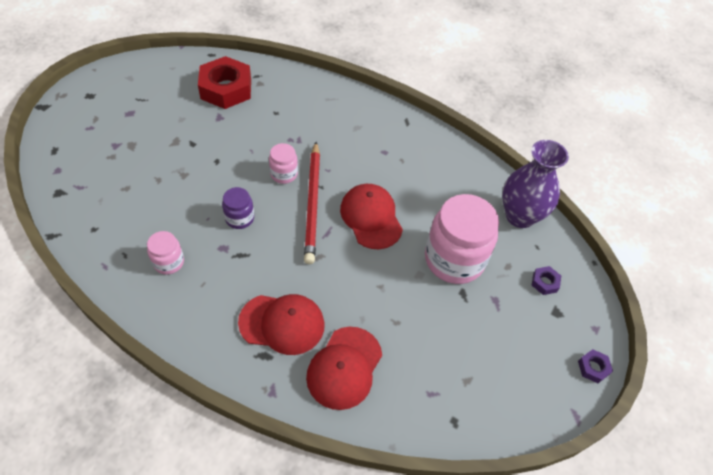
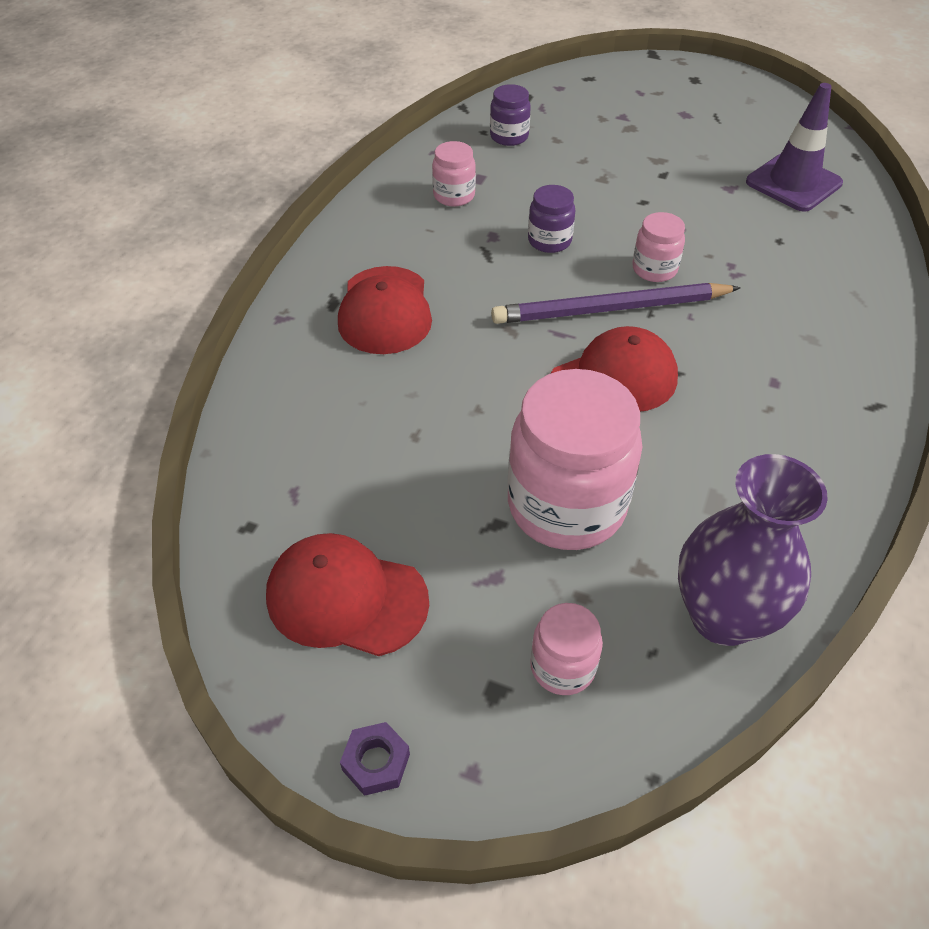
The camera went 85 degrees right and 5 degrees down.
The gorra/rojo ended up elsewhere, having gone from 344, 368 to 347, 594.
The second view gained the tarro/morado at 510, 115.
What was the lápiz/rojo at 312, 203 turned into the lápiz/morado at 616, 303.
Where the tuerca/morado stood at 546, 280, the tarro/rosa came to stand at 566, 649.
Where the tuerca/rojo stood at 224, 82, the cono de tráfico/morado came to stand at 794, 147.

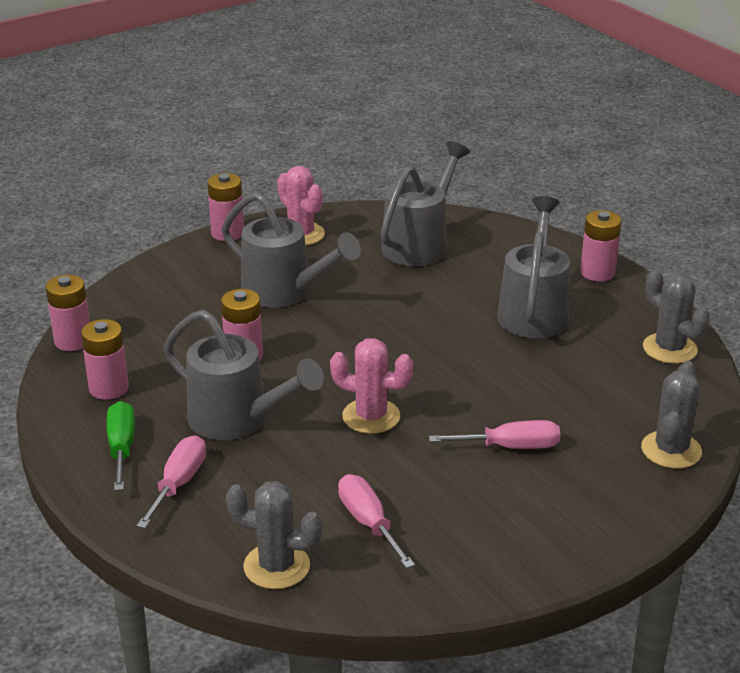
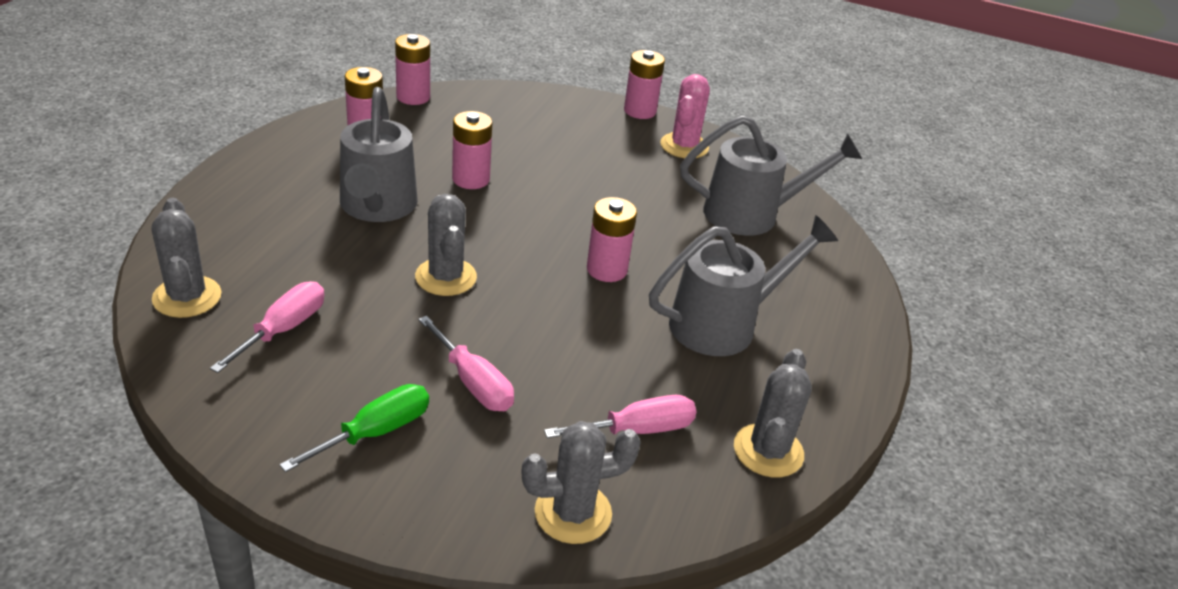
The camera went 50 degrees right and 5 degrees up.
The destornillador/verde ended up elsewhere, having gone from 121, 446 to 354, 428.
What was the cactus/rosa at 371, 386 turned into the cactus/gris at 446, 245.
The destornillador/rosa ended up elsewhere, having gone from 171, 481 to 620, 416.
The pila/rosa ended up elsewhere, having gone from 600, 246 to 612, 239.
The second view lost the regadera/gris at 291, 250.

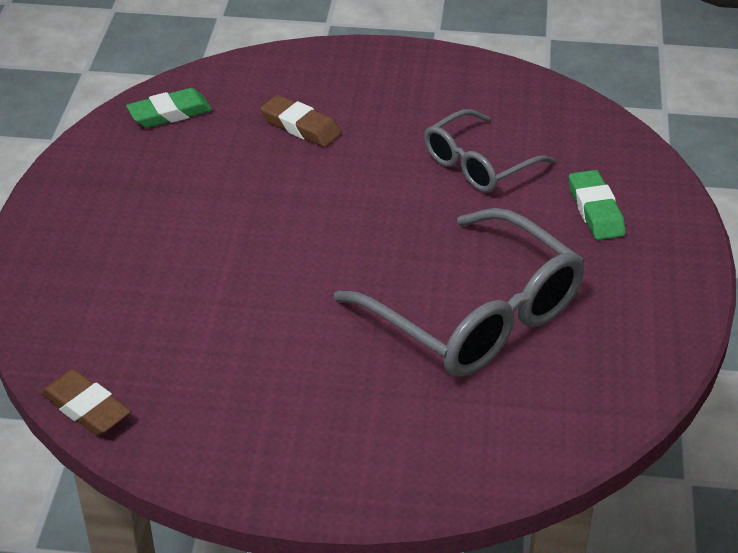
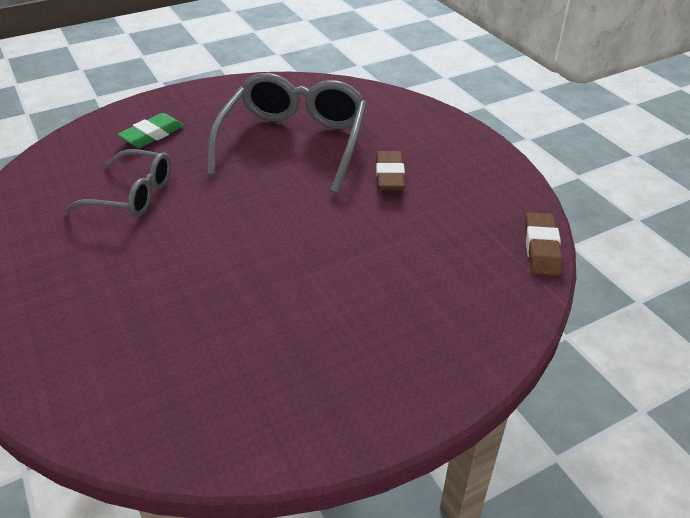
The camera went 125 degrees left and 0 degrees up.
The goma de borrar/marrón ended up elsewhere, having gone from 301, 121 to 390, 170.
The second view lost the goma de borrar/verde at 169, 108.

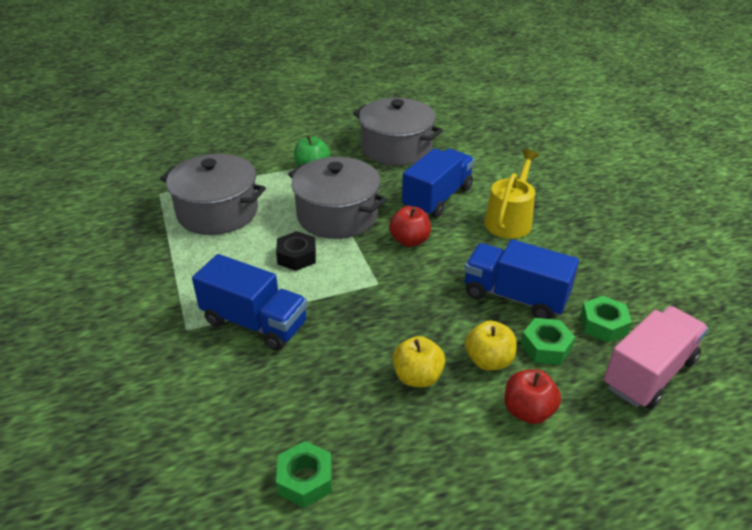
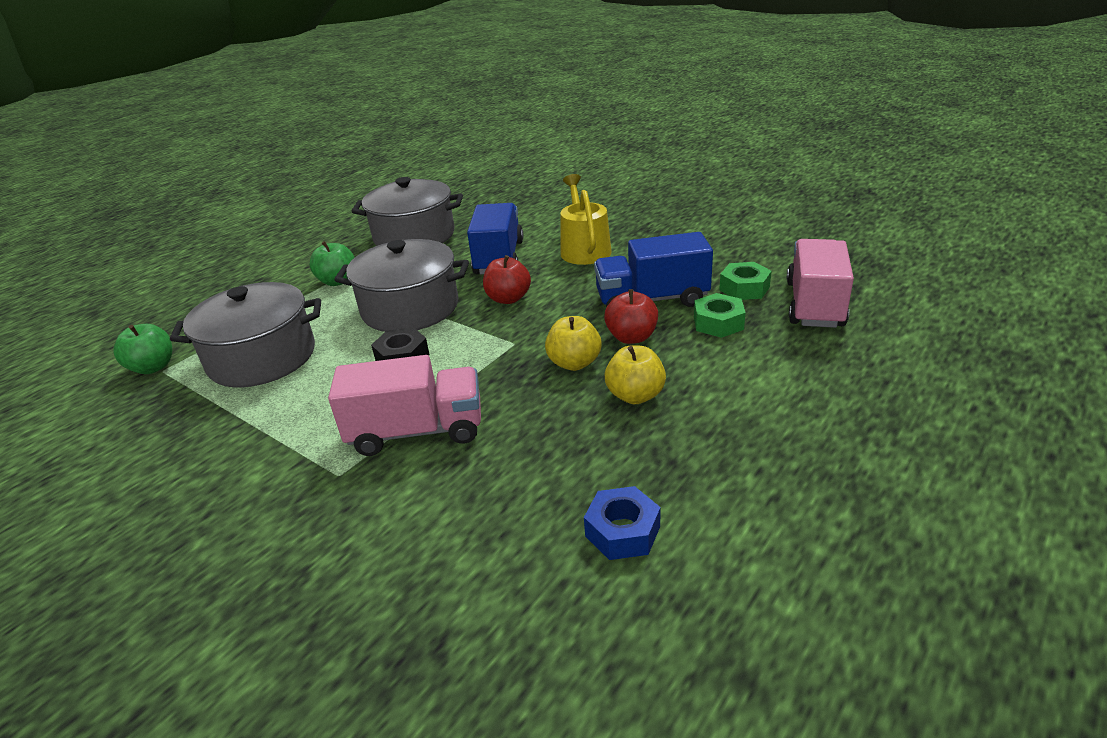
The camera went 30 degrees left and 5 degrees down.
The second view gained the manzana/verde at 142, 349.
What was the camión/azul at 250, 302 turned into the camión/rosa at 404, 405.
The manzana/amarillo ended up elsewhere, having gone from 491, 345 to 573, 343.
What was the tuerca/verde at 304, 474 turned into the tuerca/azul at 622, 523.
The manzana/rojo ended up elsewhere, having gone from 532, 396 to 631, 316.

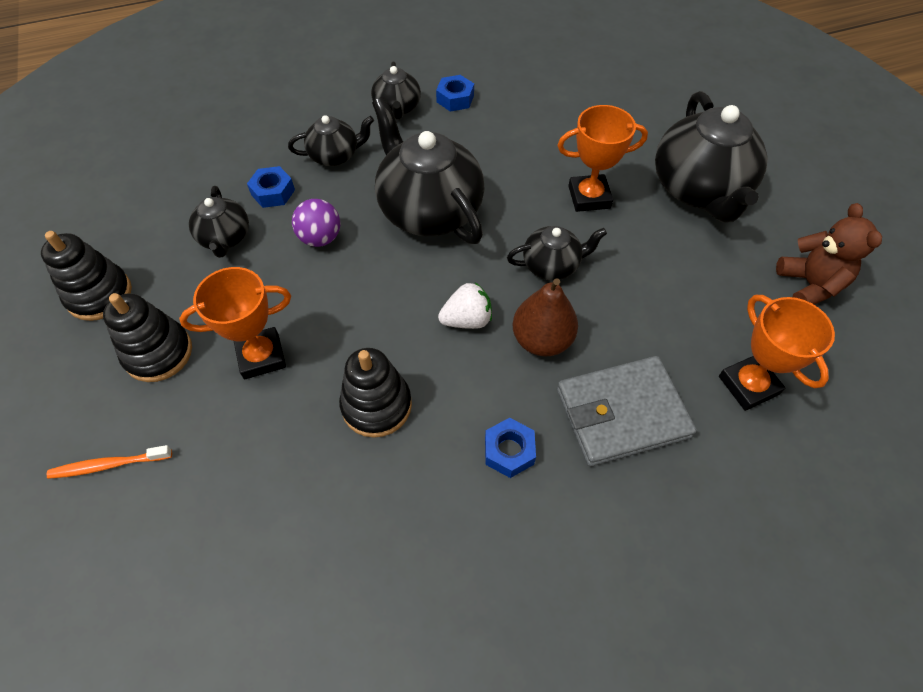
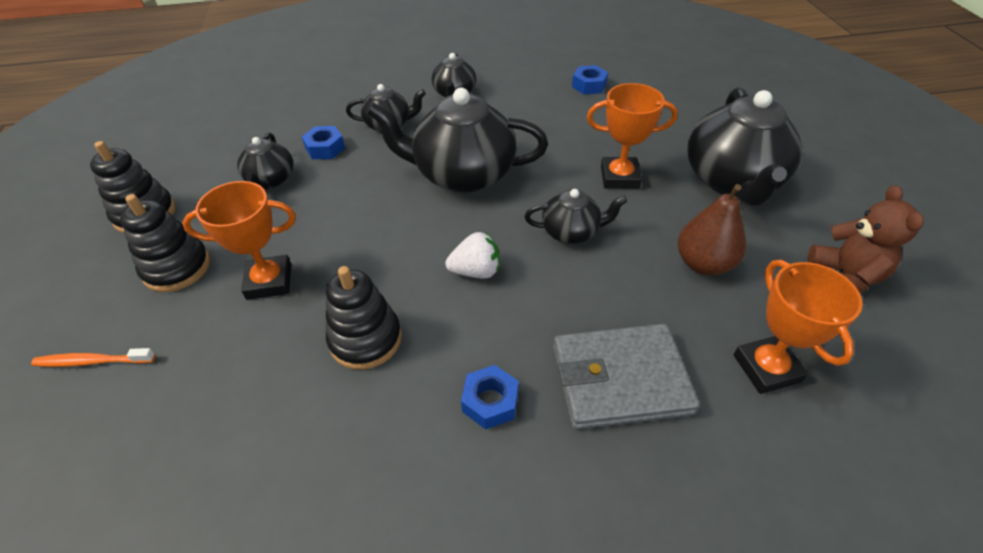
The camera went 10 degrees right and 10 degrees down.
The tetera/negro at 428, 170 ended up facing another way, 60 degrees counterclockwise from before.
The tuerca/azul ended up elsewhere, having gone from 455, 93 to 590, 80.
The pera/marrón ended up elsewhere, having gone from 545, 317 to 712, 230.
The second view lost the pelota/morado at 316, 223.

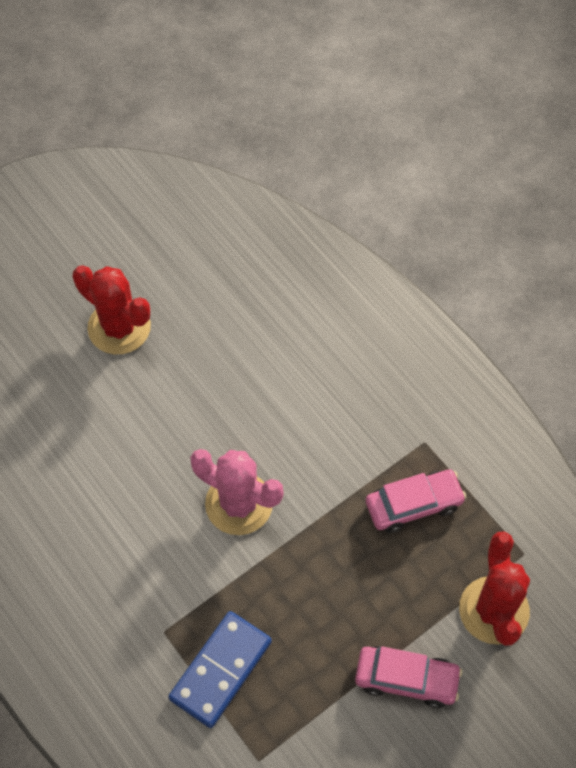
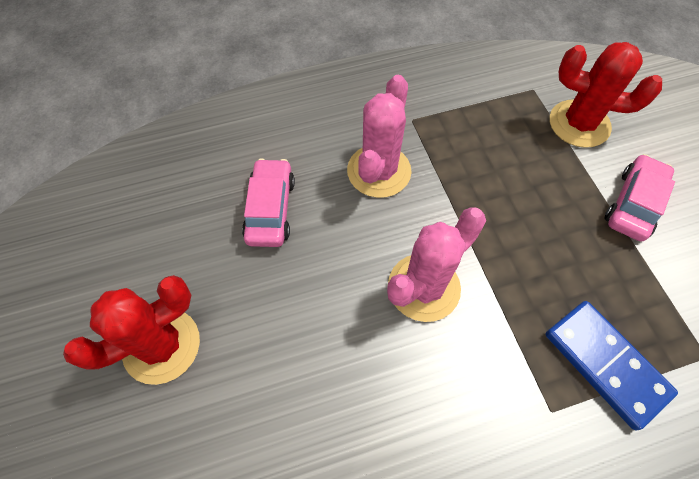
The camera went 70 degrees left and 0 degrees up.
The coche/rosa ended up elsewhere, having gone from 416, 501 to 268, 202.
The second view gained the cactus/rosa at 379, 136.

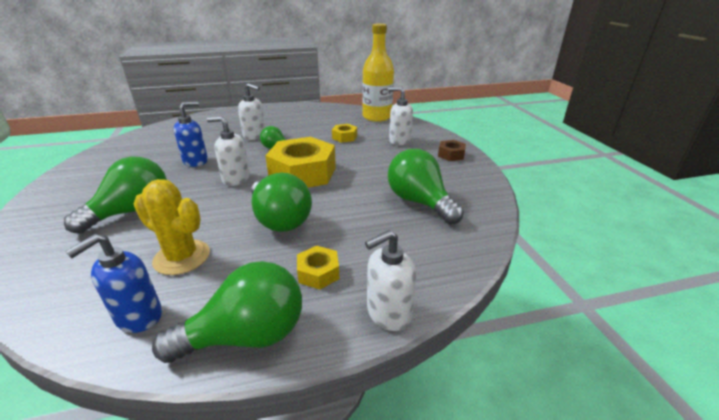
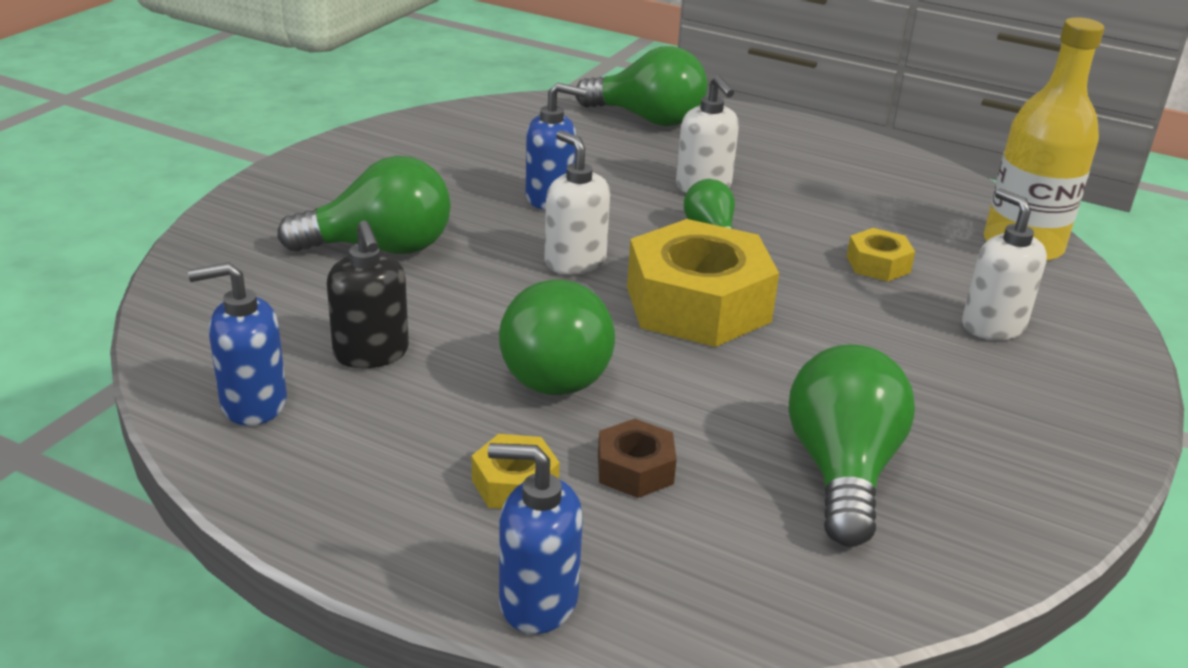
The camera went 40 degrees right and 0 degrees up.
Where the cactus/amarillo stood at 172, 227, the dispensador de jabón/negro came to stand at 368, 294.
What was the dispensador de jabón/blanco at 390, 280 turned into the dispensador de jabón/azul at 535, 538.
The bombilla/verde ended up elsewhere, having gone from 227, 312 to 641, 86.
The tuerca/marrón ended up elsewhere, having gone from 452, 150 to 637, 458.

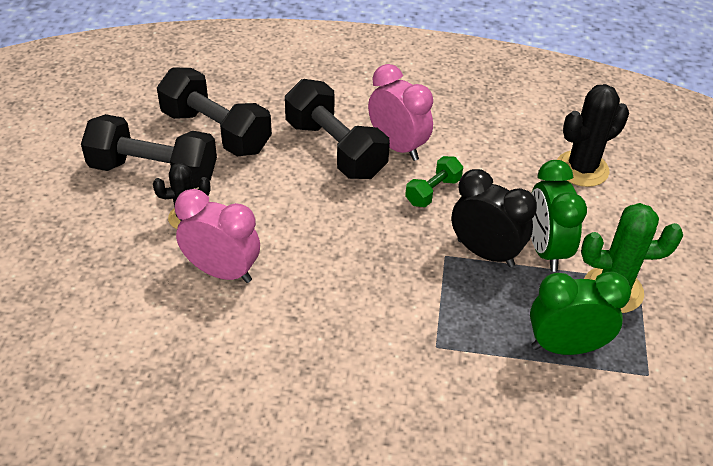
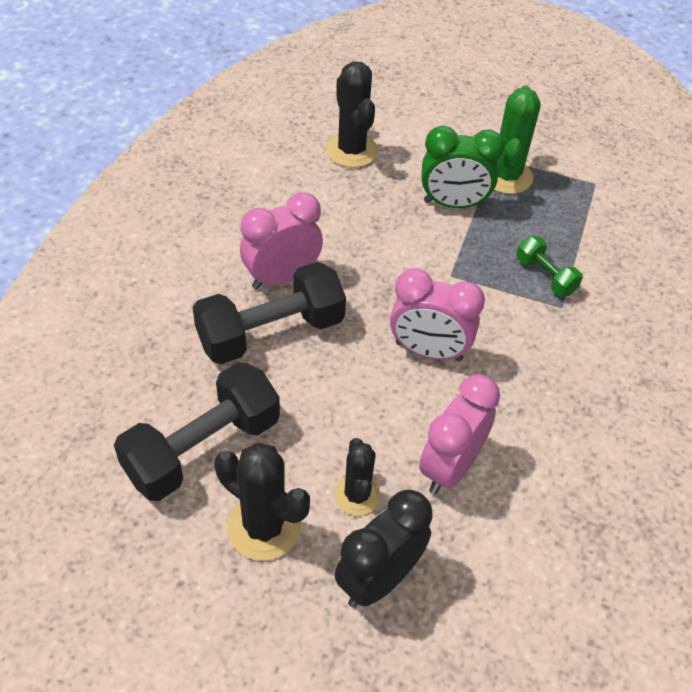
The camera went 80 degrees left and 5 degrees up.
Where the mancuerna/negro stood at 149, 151, the cactus/negro came to stand at 262, 502.
The despertador/negro ended up elsewhere, having gone from 494, 218 to 383, 548.
The second view gained the despertador/rosa at 437, 314.
The mancuerna/verde ended up elsewhere, having gone from 434, 181 to 549, 266.
The second view lost the despertador/verde at 580, 313.

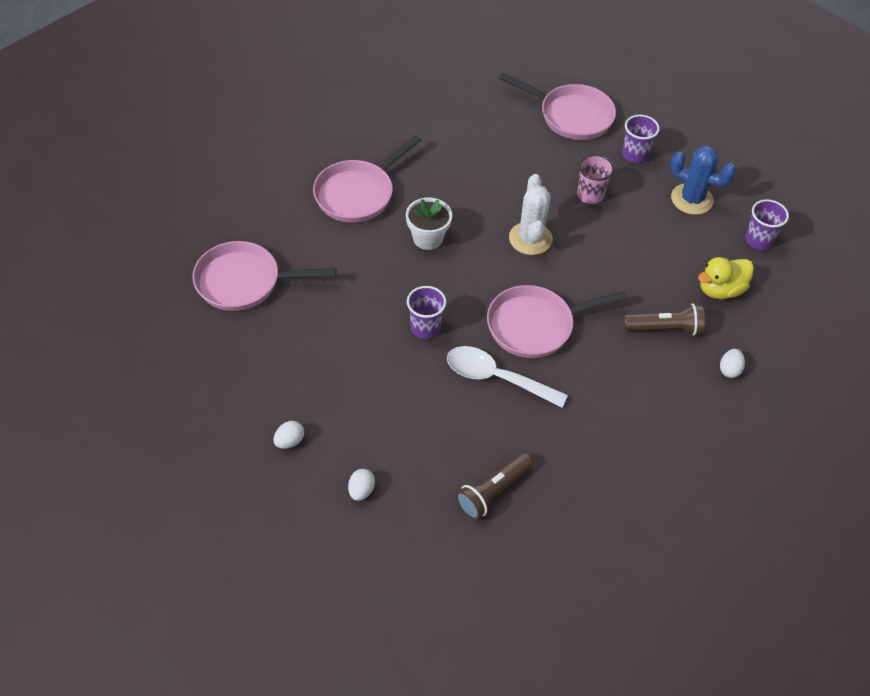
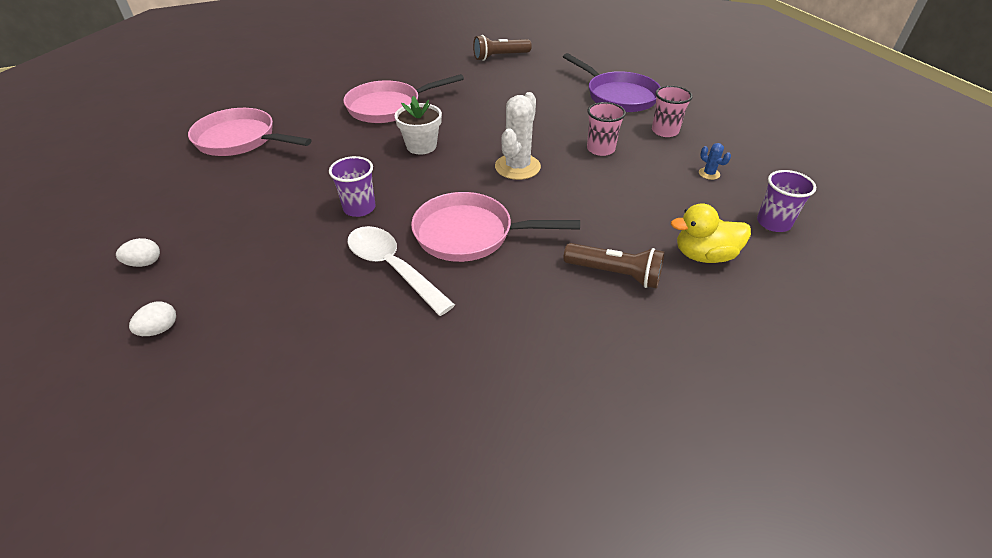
The camera went 25 degrees right and 10 degrees down.
The lámpara de mano/marrón ended up elsewhere, having gone from 494, 486 to 502, 48.
What was the sartén/rosa at 557, 106 turned into the sartén/morado at 611, 82.
What was the vaso/morado at 640, 139 turned into the vaso/rosa at 672, 111.
The size of the cactus/azul at 703, 180 changed by a factor of 0.45.
The second view lost the huevo/blanco at 732, 363.

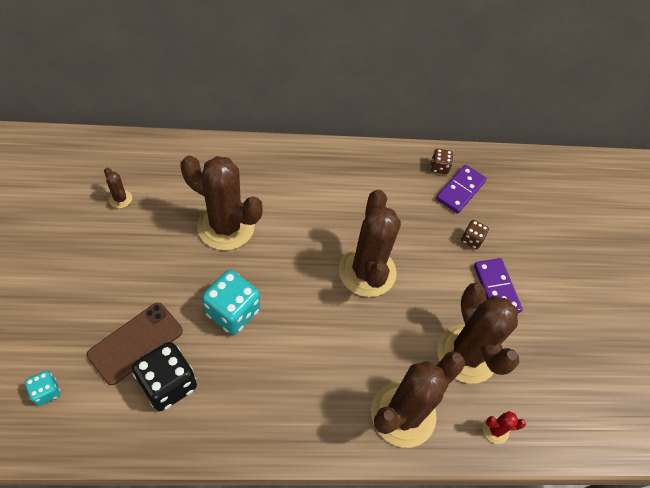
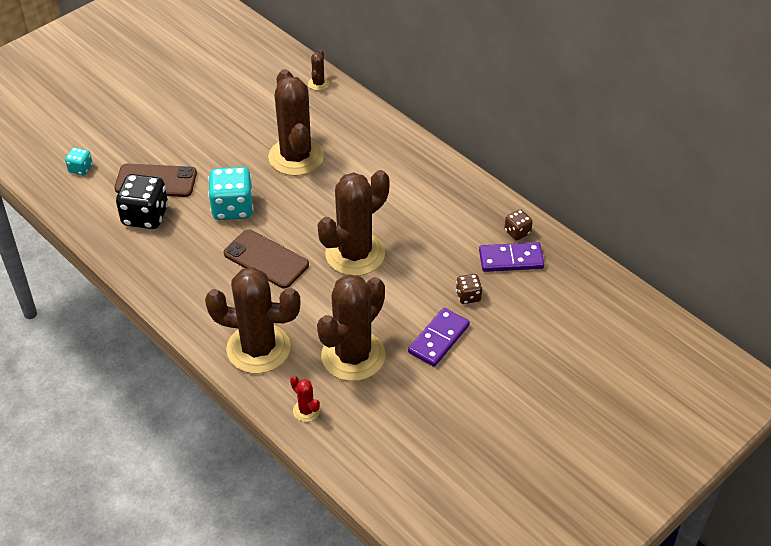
The camera went 55 degrees right and 10 degrees down.
The second view gained the móvil/marrón at 266, 259.
The cactus/marrón ended up elsewhere, having gone from 118, 188 to 318, 70.

